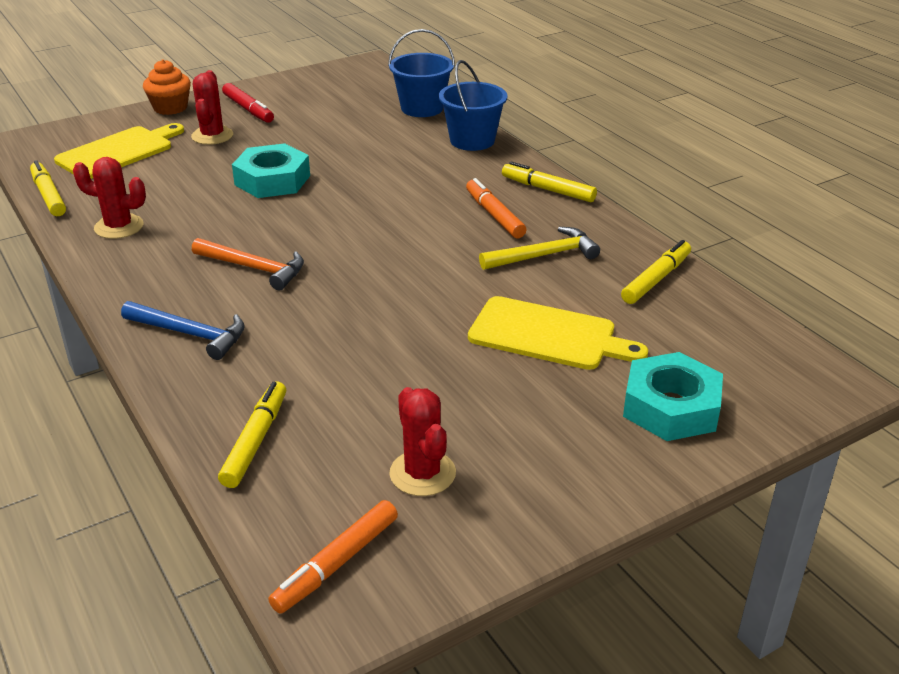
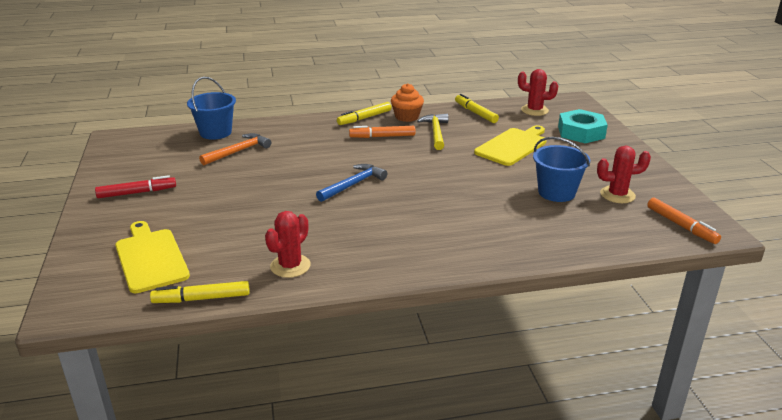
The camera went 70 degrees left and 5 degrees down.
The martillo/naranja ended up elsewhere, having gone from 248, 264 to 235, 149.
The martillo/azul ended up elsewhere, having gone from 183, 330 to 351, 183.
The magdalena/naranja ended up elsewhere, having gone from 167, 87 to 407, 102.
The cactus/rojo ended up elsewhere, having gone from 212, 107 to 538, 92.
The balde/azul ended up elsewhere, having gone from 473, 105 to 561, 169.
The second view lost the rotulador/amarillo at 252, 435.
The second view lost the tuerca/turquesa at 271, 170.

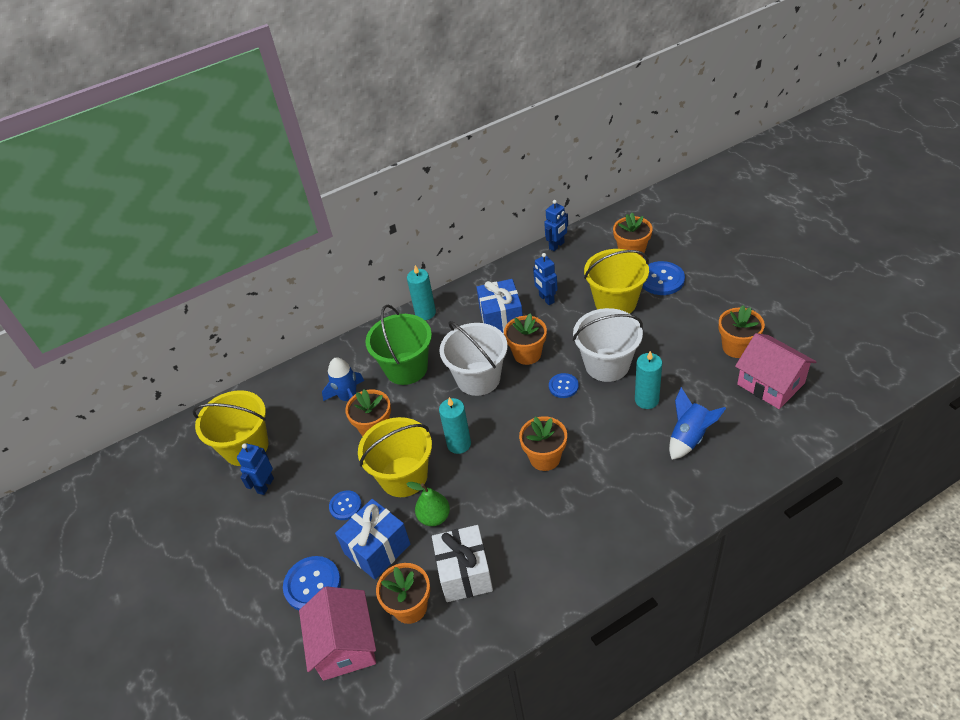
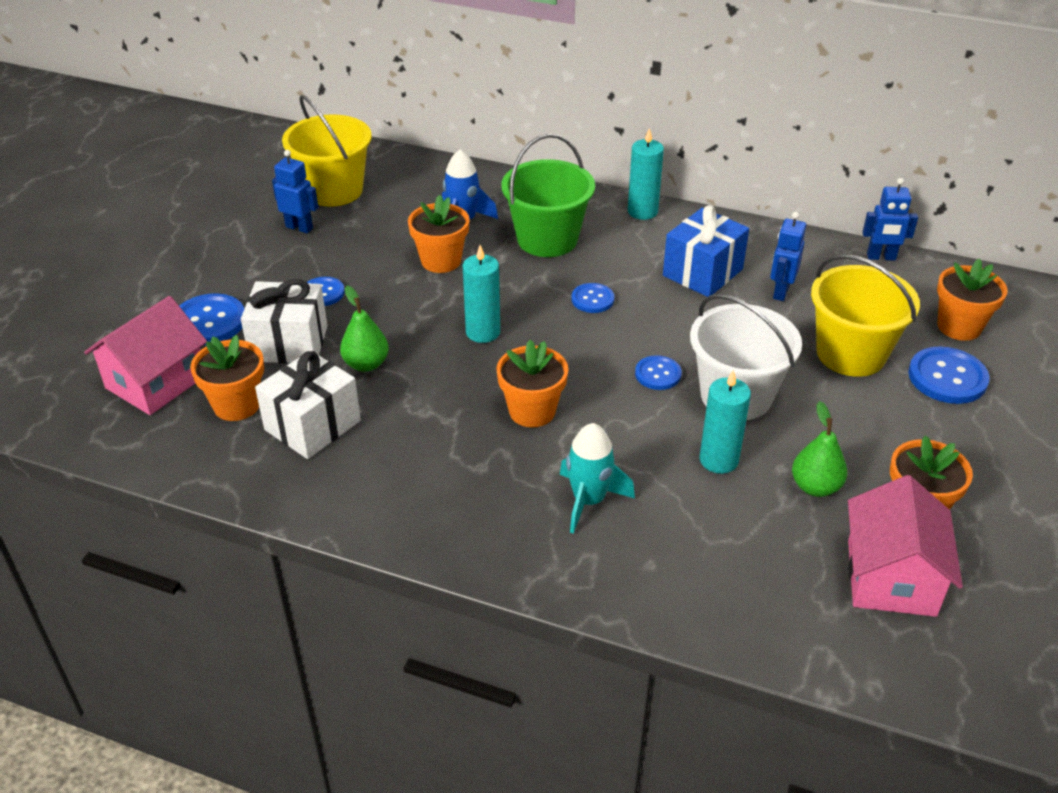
The camera went 45 degrees right and 5 degrees down.
What was the regalo/azul at 372, 539 turned into the regalo/blanco at 284, 321.
The robot/azul at 255, 469 ended up facing another way, 45 degrees clockwise from before.
The second view gained the cohete/turquesa at 597, 478.
Where the balde/blanco stood at 473, 358, the botón/azul came to stand at 592, 298.
The second view gained the pera/verde at 819, 449.
The second view lost the balde/amarillo at 395, 457.
The second view lost the maceta/naranja at 525, 339.
The second view lost the cohete/azul at 697, 423.

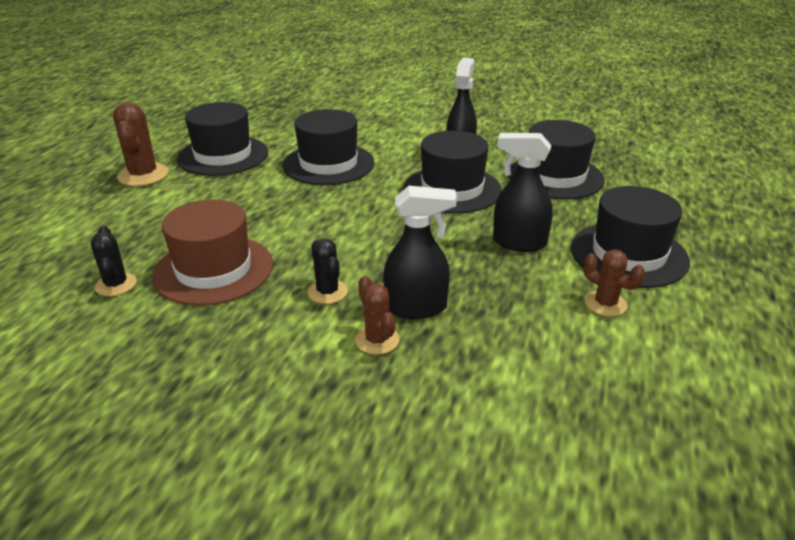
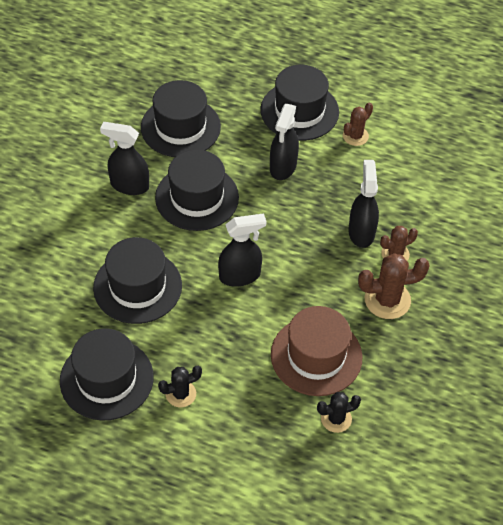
The camera went 90 degrees left and 20 degrees up.
The cactus/negro ended up elsewhere, having gone from 327, 271 to 180, 386.
The second view gained the pulverizador/negro at 242, 250.
The cactus/marrón ended up elsewhere, having gone from 141, 144 to 394, 286.

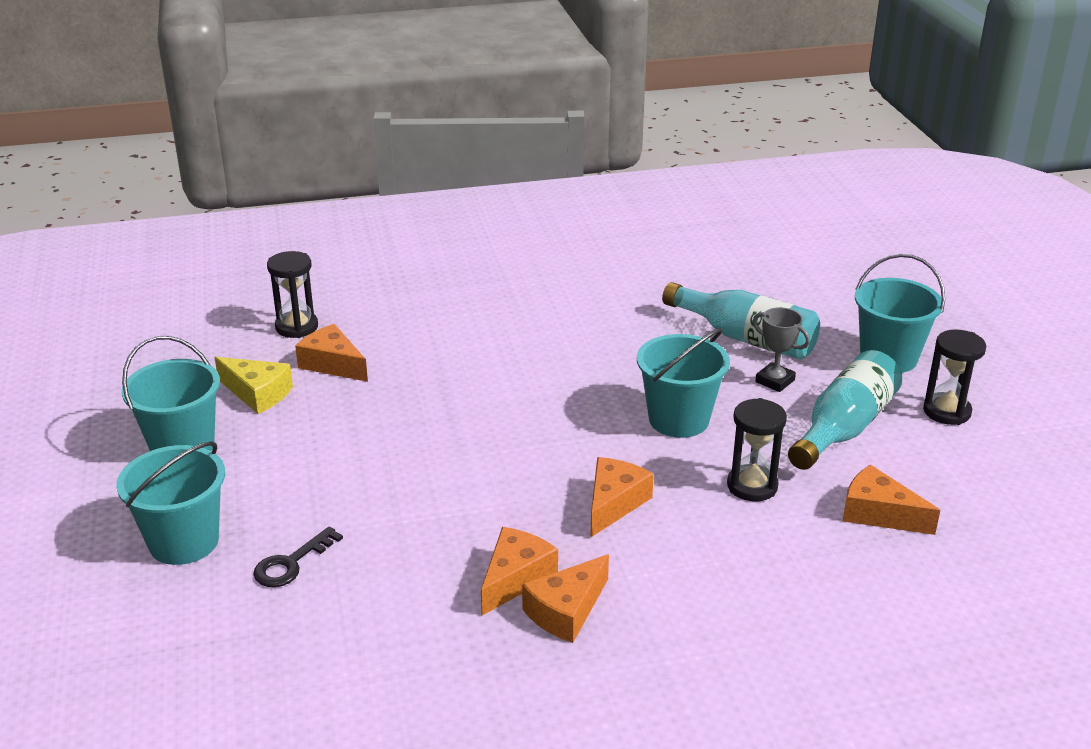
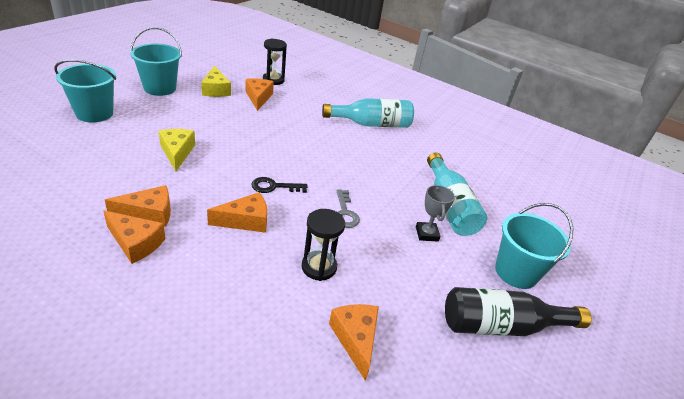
The camera went 40 degrees right and 5 degrees up.
The queso/naranja at 565, 598 ended up facing another way, 150 degrees counterclockwise from before.
The second view gained the queso/amarillo at 177, 150.
The llave/negro ended up elsewhere, having gone from 298, 556 to 279, 185.
The botella/turquesa ended up elsewhere, having gone from 845, 410 to 368, 113.
Where the balde/turquesa stood at 683, 383, the llave/gris came to stand at 348, 208.
Where the reloj de arena/negro stood at 954, 377, the botella/negro came to stand at 518, 311.

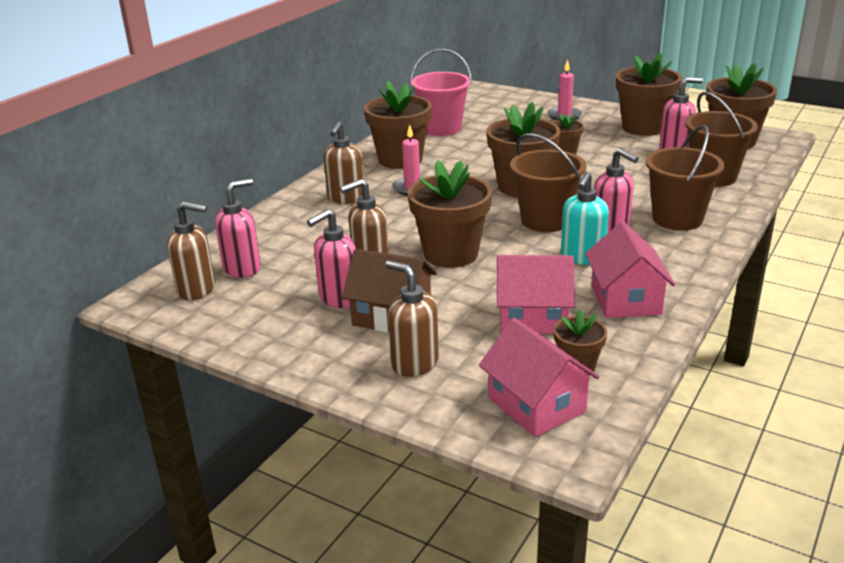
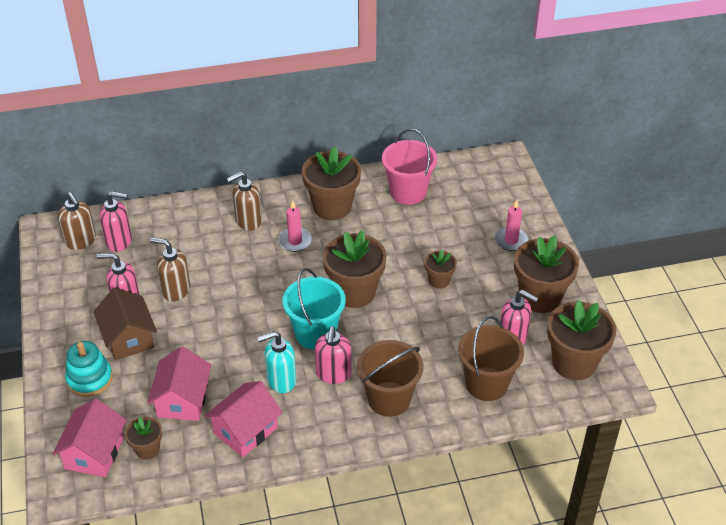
The camera went 45 degrees right and 15 degrees up.
Where the dispensador de jabón/marrón stood at 412, 318, the juguete apilable/turquesa came to stand at 89, 369.
The casa/rosa at 536, 294 ended up facing another way, 45 degrees clockwise from before.
What was the balde/marrón at 548, 182 turned into the balde/turquesa at 314, 309.
The second view lost the maceta/marrón at 450, 214.

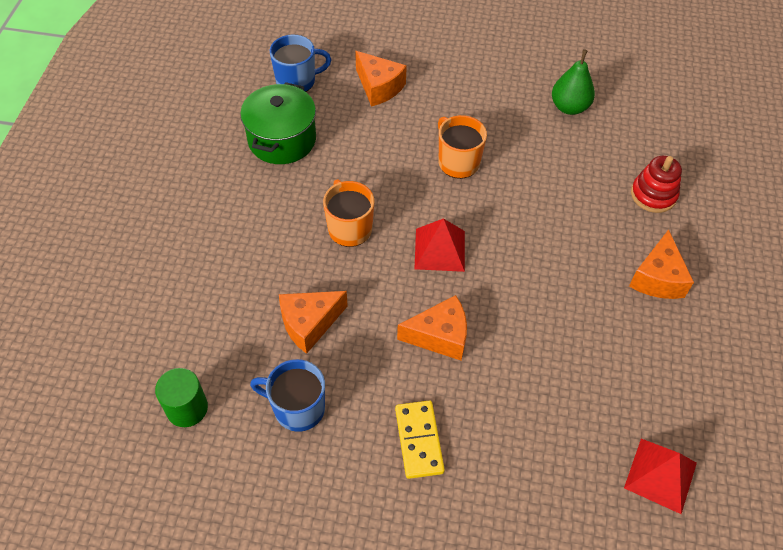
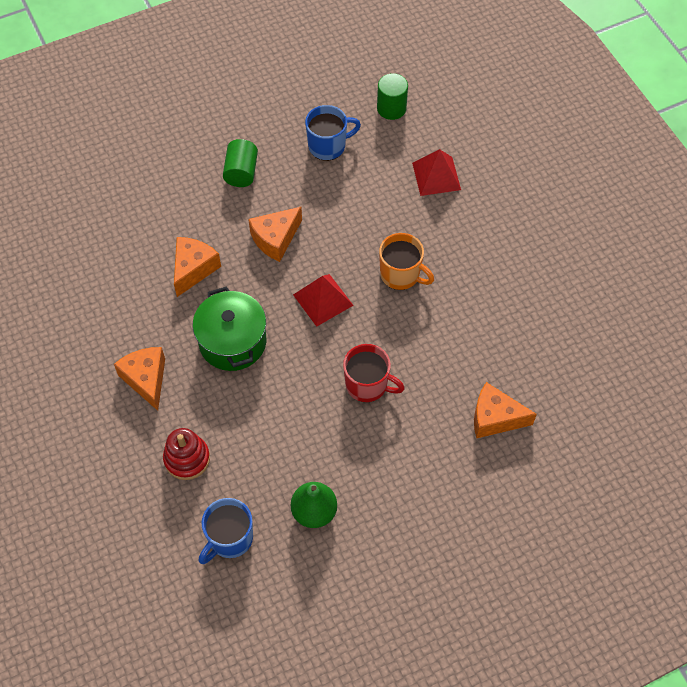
The camera went 145 degrees right and 5 degrees up.
The queso/naranja ended up elsewhere, having gone from 313, 322 to 197, 267.
The olla/verde ended up elsewhere, having gone from 278, 123 to 229, 328.
The taza/azul ended up elsewhere, having gone from 301, 63 to 225, 531.
Where the ficha de dominó/amarillo stood at 420, 440, the cilindro/verde came to stand at 240, 163.
What was the taza/naranja at 462, 147 turned into the taza/rojo at 374, 373.
The pirámide/rojo ended up elsewhere, having gone from 660, 476 to 436, 172.

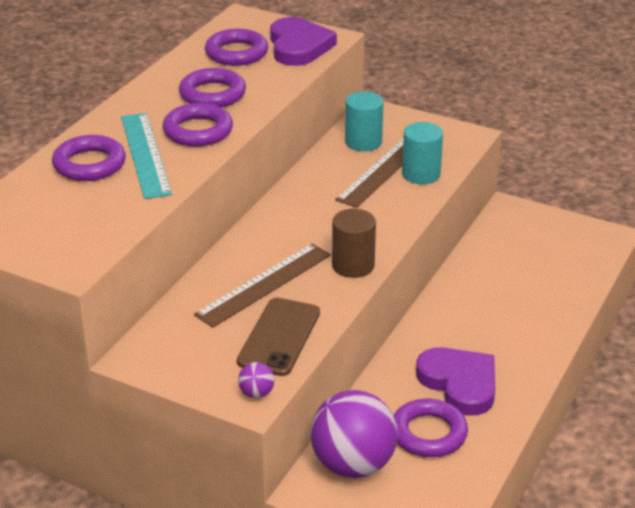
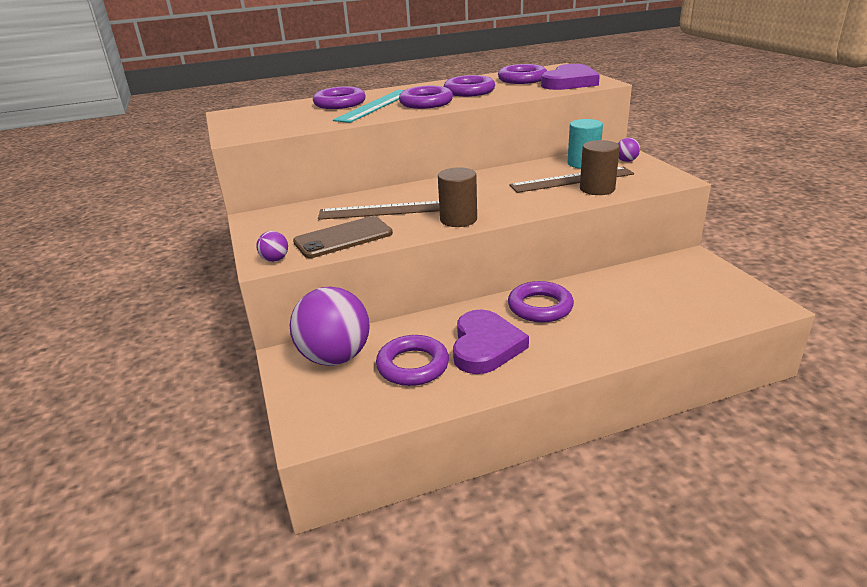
The camera went 45 degrees right and 5 degrees down.
The second view gained the anillo/morado at 541, 302.
What was the cilindro/turquesa at 422, 153 turned into the cilindro/marrón at 600, 167.
The second view gained the pelota/morado at 629, 150.

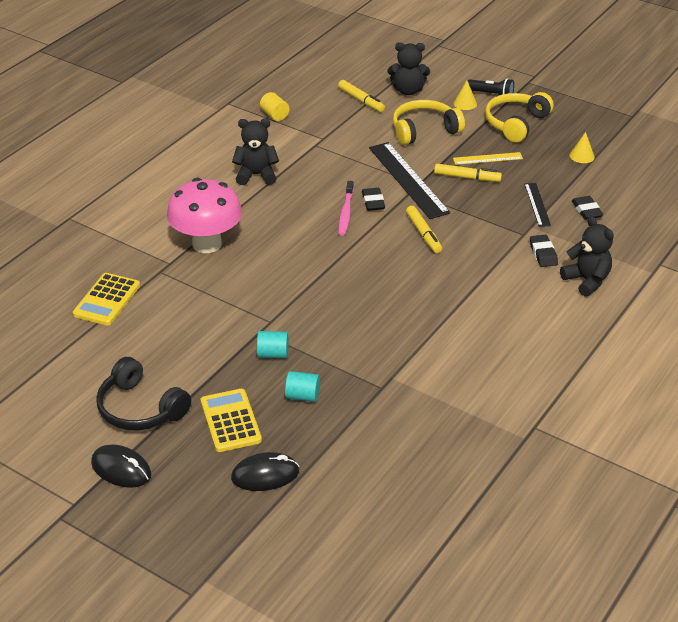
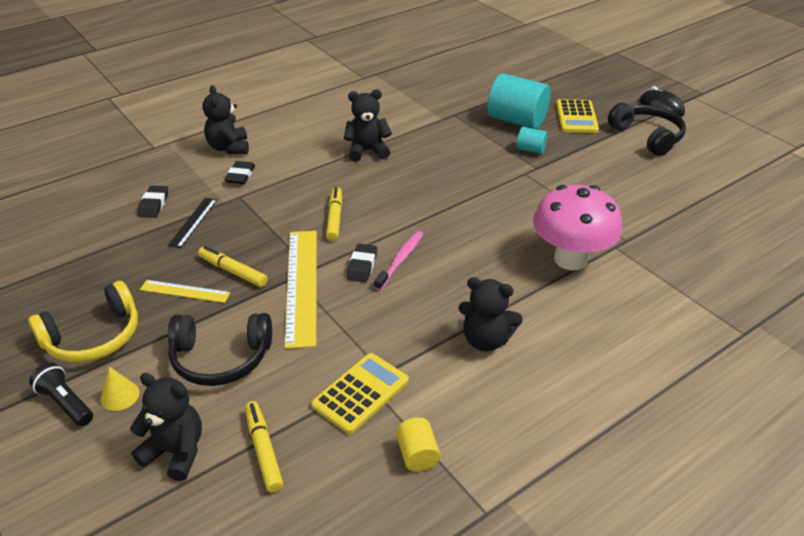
The camera went 160 degrees left and 0 degrees up.
What was the auriculares/amarillo at 429, 122 turned into the auriculares/negro at 220, 349.
What was the regla/negro at 409, 180 turned into the regla/amarillo at 300, 290.
The calculadora/amarillo ended up elsewhere, having gone from 106, 299 to 360, 393.
The second view gained the osito/negro at 368, 125.
The size of the cilindro/turquesa at 302, 386 changed by a factor of 2.04.
The second view lost the ratón/negro at 265, 471.
The second view lost the cono/amarillo at 582, 147.

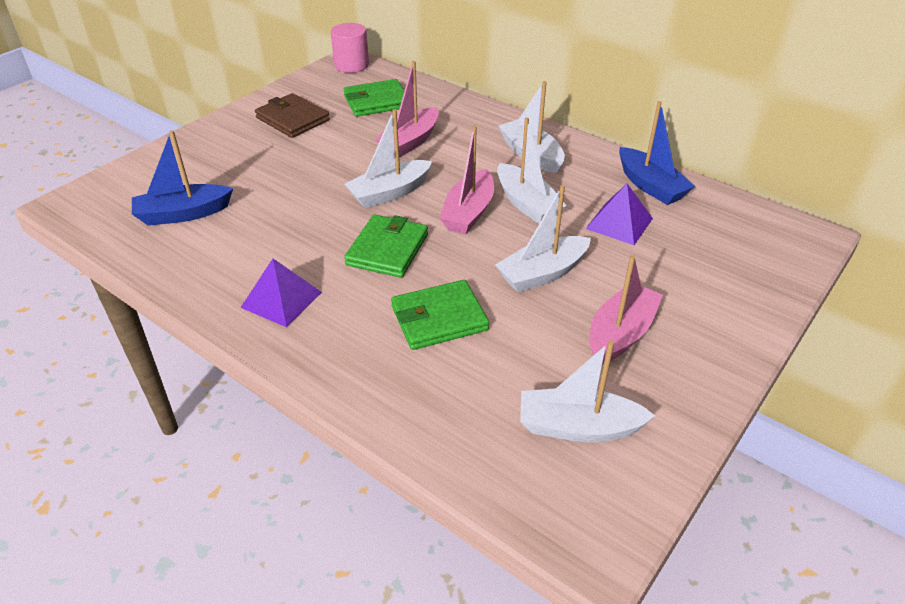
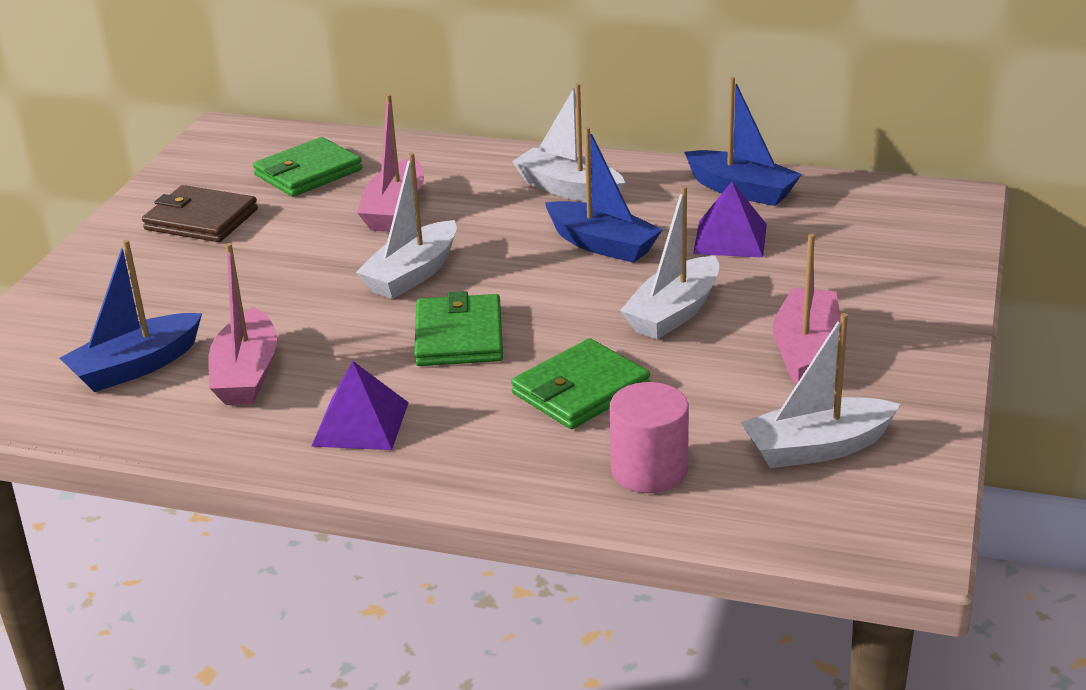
The camera went 20 degrees left and 10 degrees down.
The barco/rosa ended up elsewhere, having gone from 466, 179 to 242, 324.
What was the barco/blanco at 531, 171 turned into the barco/azul at 604, 195.
The cilindro/rosa ended up elsewhere, having gone from 350, 48 to 649, 437.

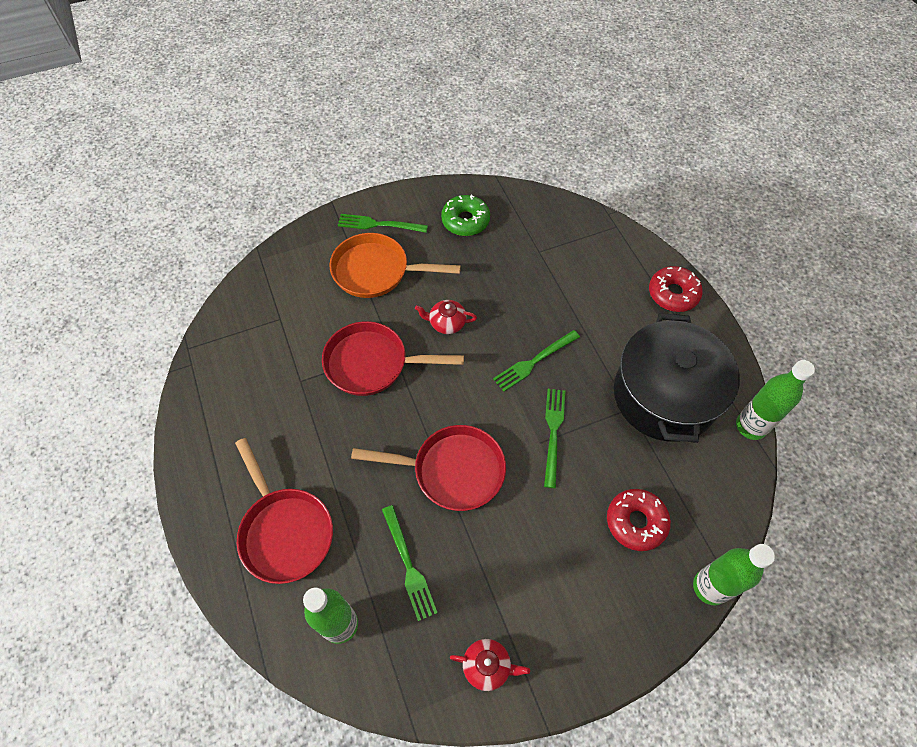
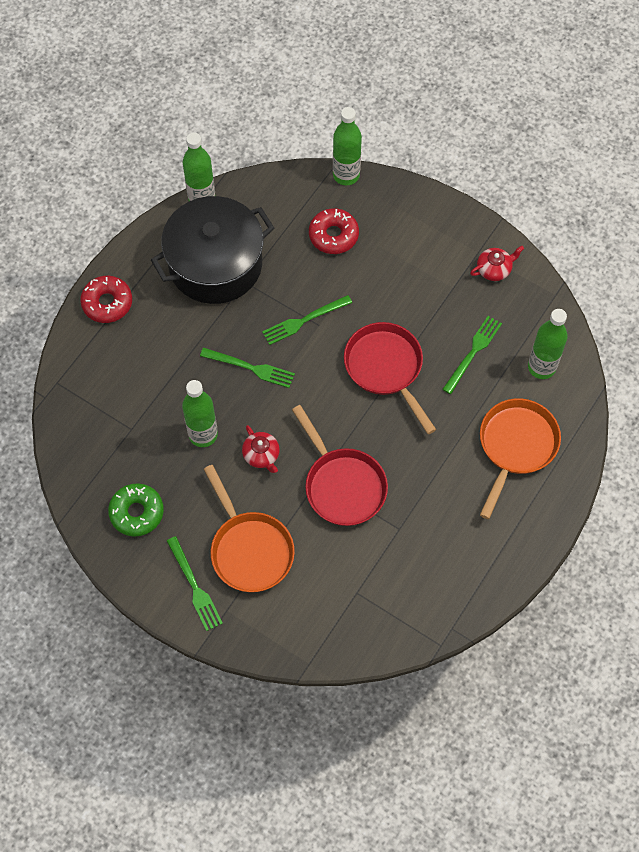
The camera went 125 degrees left and 5 degrees up.
The second view gained the botella/verde at 200, 413.
The tetera/rojo at 490, 665 ended up facing another way, 90 degrees clockwise from before.
What was the sartén/rojo at 284, 511 turned into the sartén/naranja at 520, 459.

